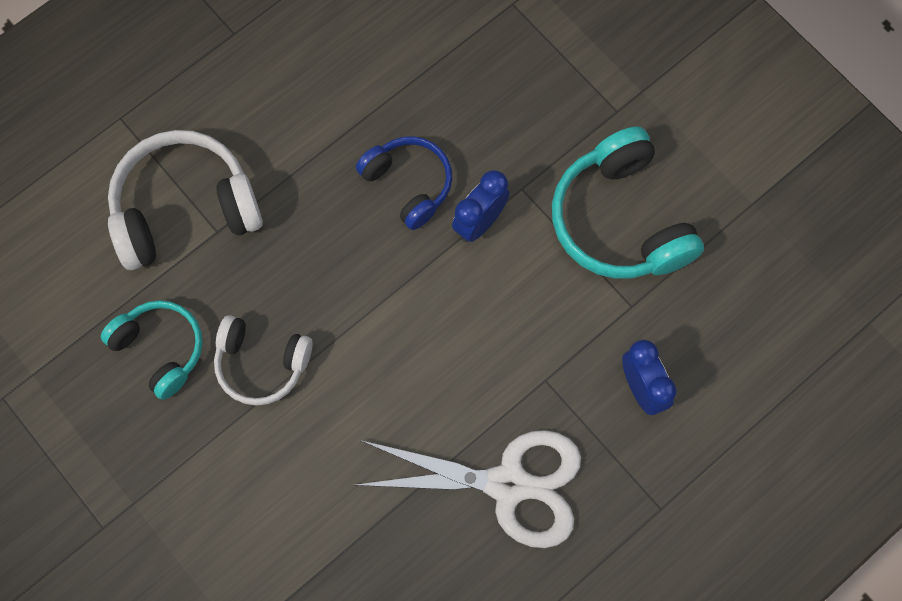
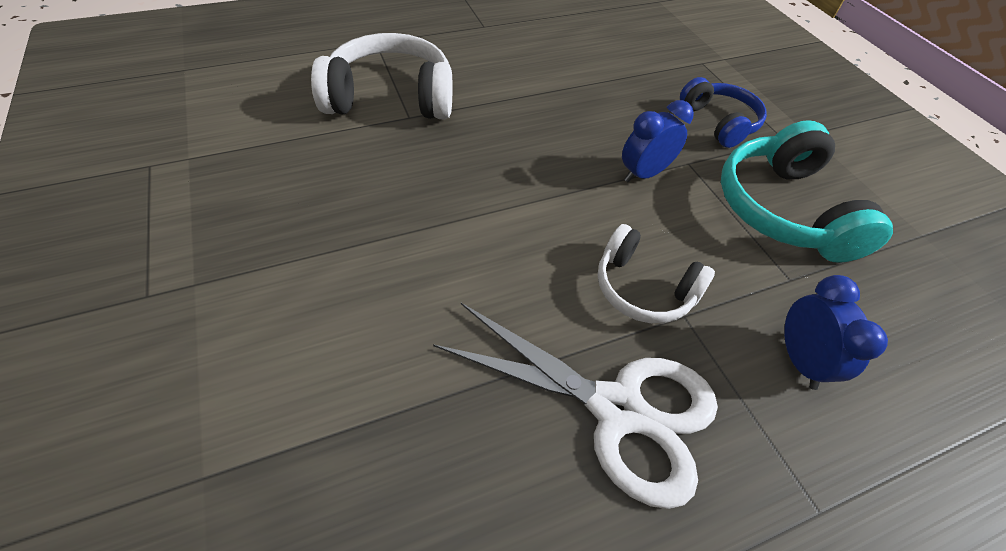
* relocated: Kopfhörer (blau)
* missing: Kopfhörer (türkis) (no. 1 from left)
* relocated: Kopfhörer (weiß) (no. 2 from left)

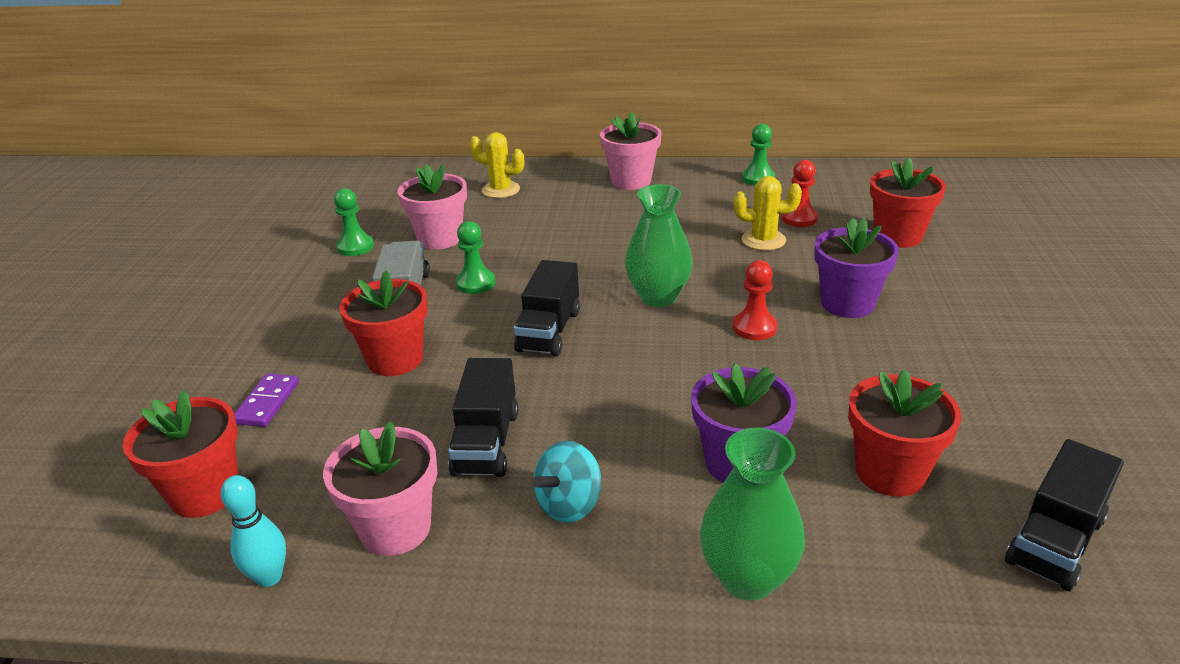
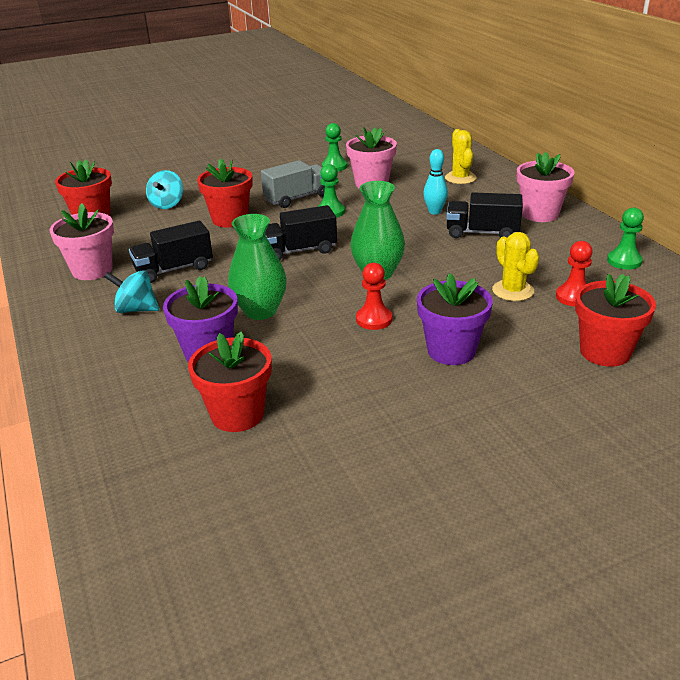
* exchanged: Dominostein (lila) to Kreisel (türkis) (no. 2 from left)
* relocated: Vase (grün) (no. 2 from left in the first image) to Vase (grün) (no. 1 from left)
* relocated: Lastwagen (schwarz) (no. 3 from left)
* relocated: Bowlingkegel (türkis)

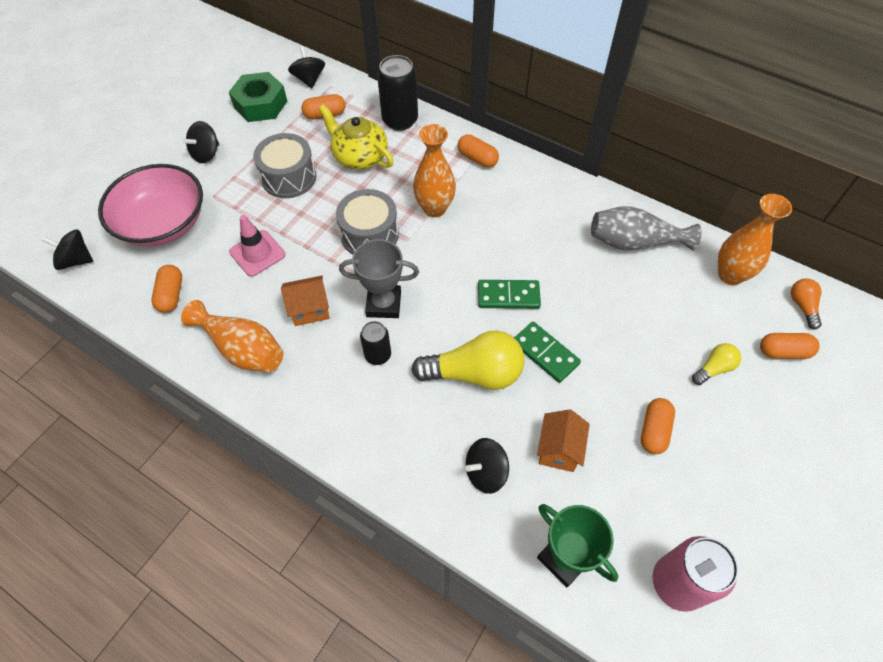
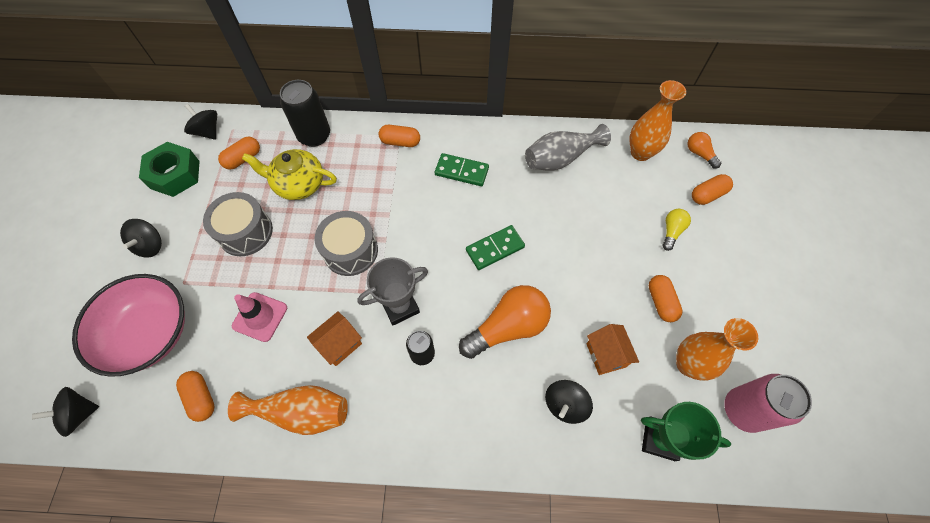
* relocated: Vase (orange) (no. 2 from left in the first image) to Vase (orange) (no. 3 from left)
* relocated: Dominostein (grün) (no. 2 from left in the first image) to Dominostein (grün) (no. 1 from left)
* colour: Glühbirne (gelb) (no. 1 from left) to Glühbirne (orange) (no. 1 from left)

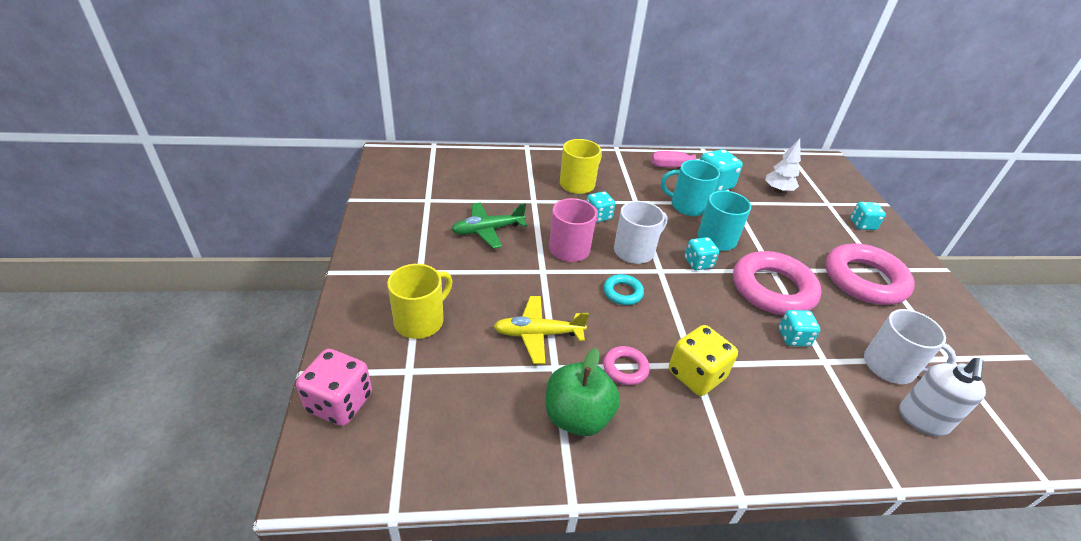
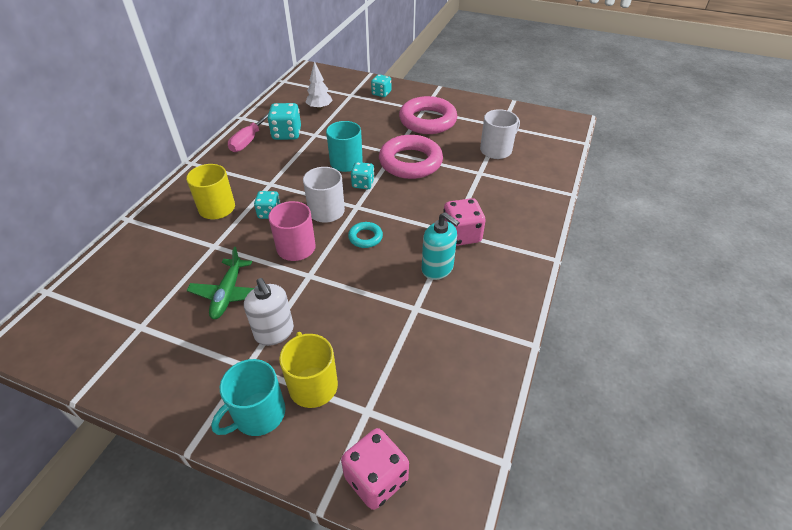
* relocated: Tasse (türkis) (no. 1 from left)
* missing: Flugzeug (gelb)
* missing: Spielwürfel (türkis) (no. 4 from left)
* colour: Spielwürfel (gelb) to Spielwürfel (rosa) (no. 2 from left)
* exchanged: Ring (rosa) (no. 1 from left) to Seifenspender (türkis)
* missing: Apfel (grün)
* relocated: Seifenspender (weiß)

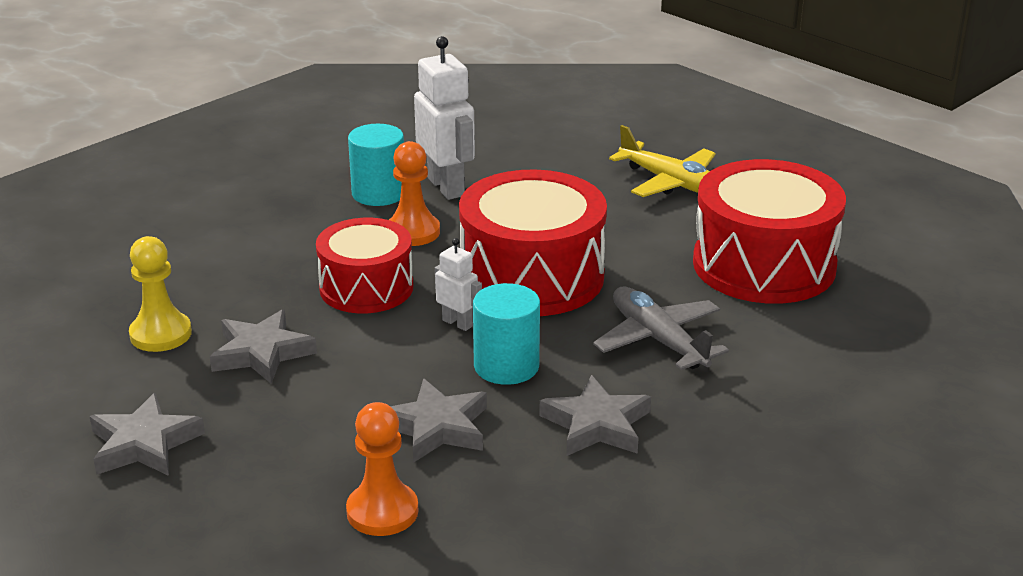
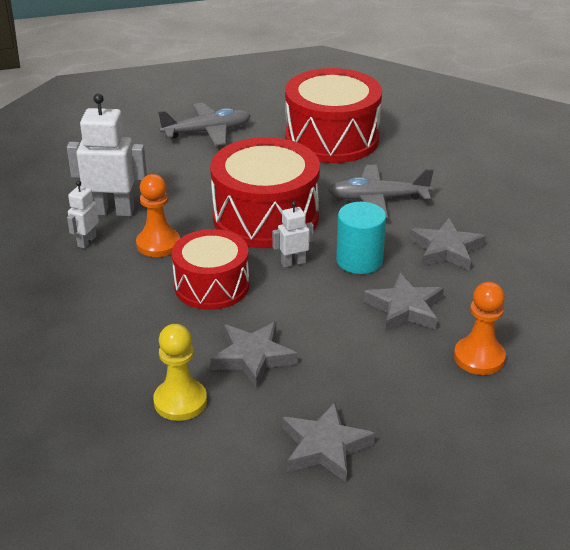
* exchanged: Vollzylinder (türkis) (no. 1 from left) to Roboter (weiß) (no. 1 from left)
* colour: Flugzeug (gelb) to Flugzeug (grau) (no. 1 from left)

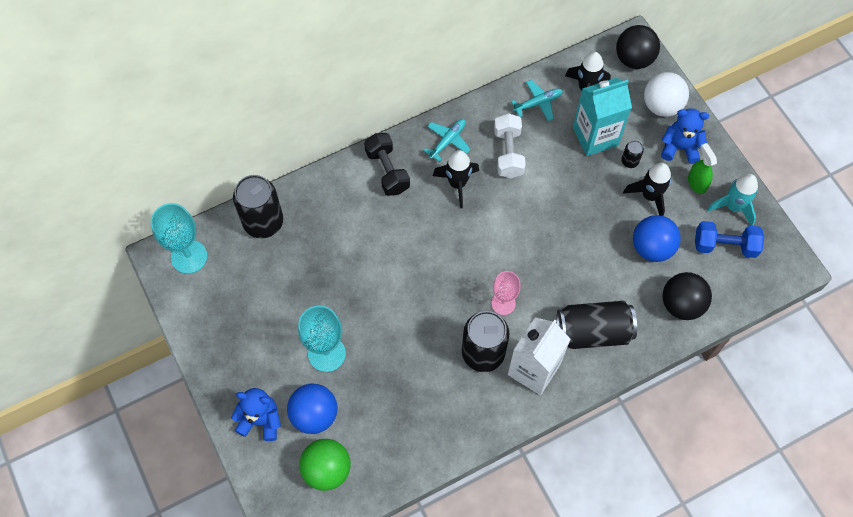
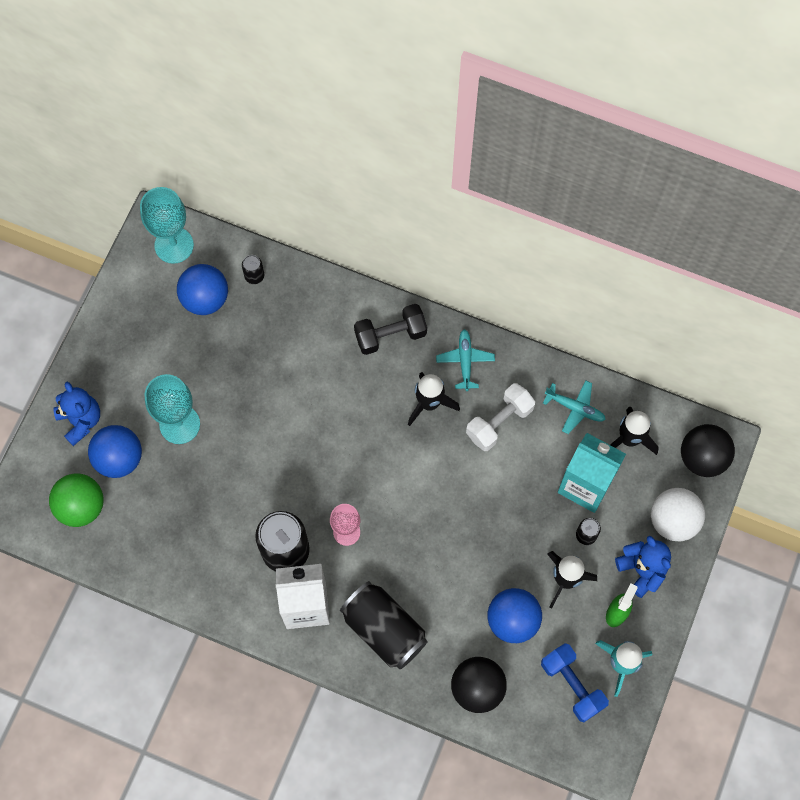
* spun: Flugzeug (türkis) (no. 1 from left) 90 degrees counterclockwise
* spun: Hantel (schwarz) 45 degrees clockwise
* size: Dose (schwarz) (no. 1 from left) x0.44
* appeared: Ball (blau) (no. 2 from left)

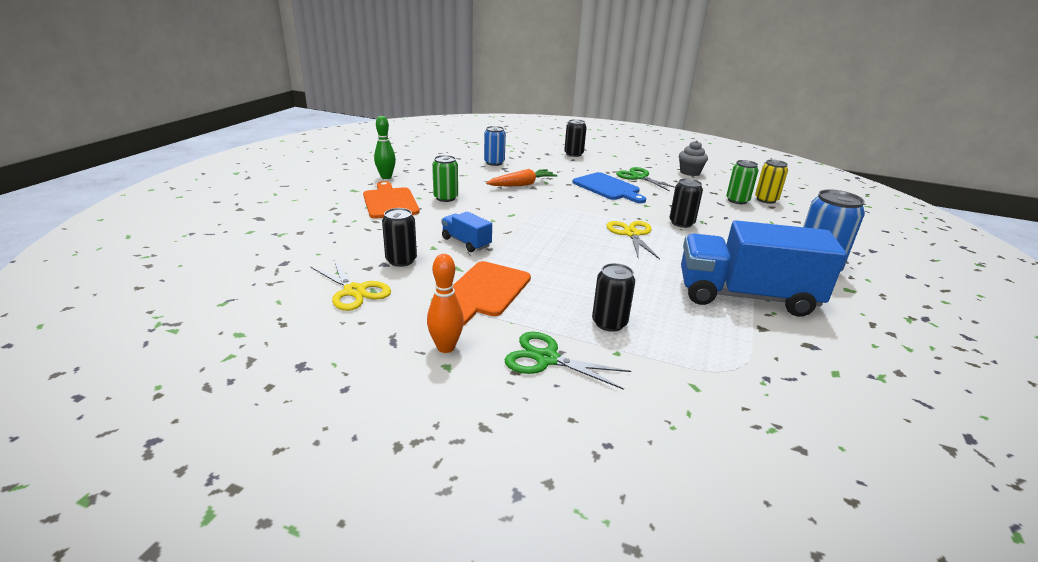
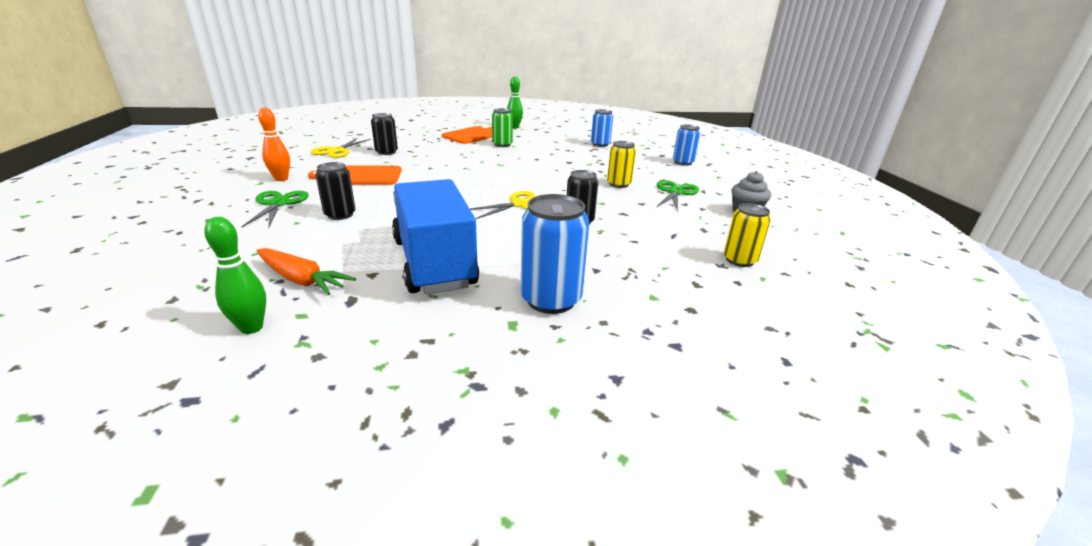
* colour: Dose (schwarz) (no. 2 from left) to Dose (blau) (no. 3 from left)
* missing: Dose (grün) (no. 2 from left)
* relocated: Karotte (orange)
* exchanged: Schneidebrett (blau) to Dose (gelb) (no. 1 from left)
* missing: Lastwagen (blau) (no. 1 from left)
* appeared: Bowlingkegel (grün) (no. 1 from left)

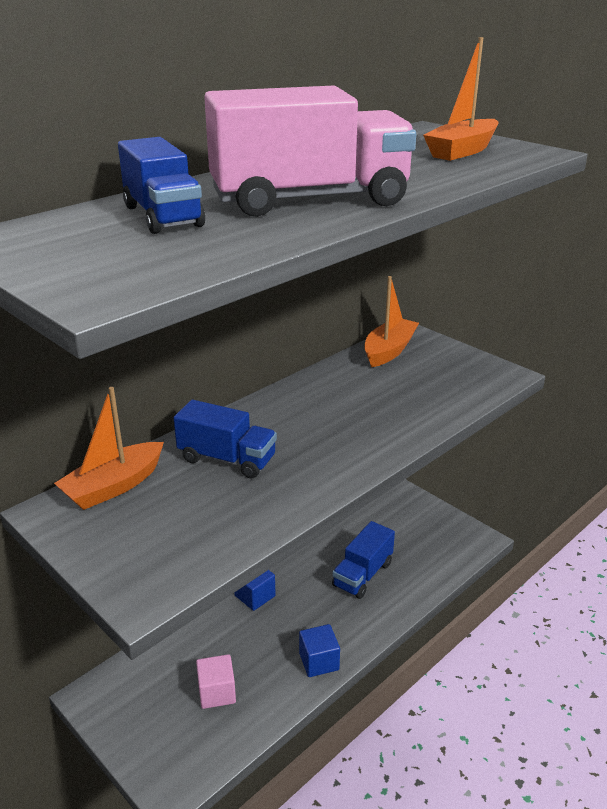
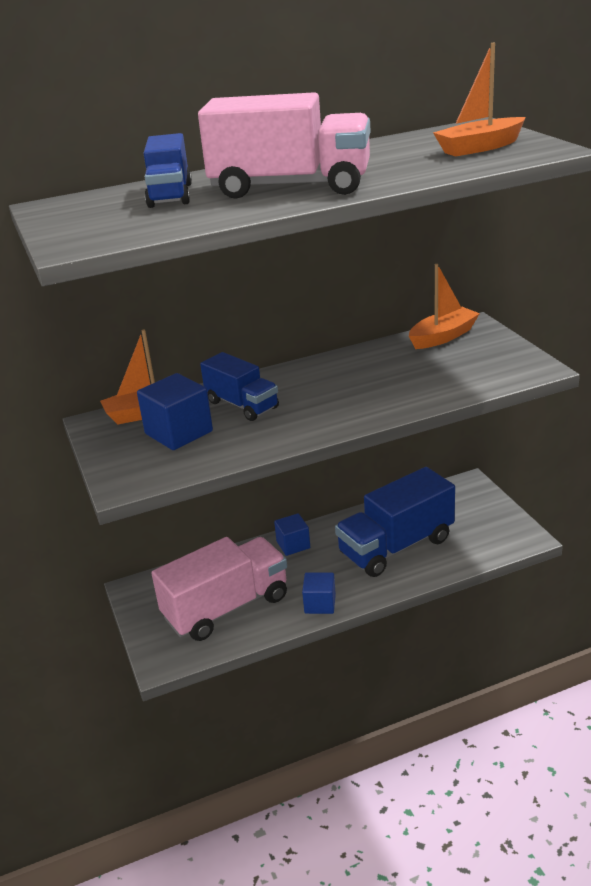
* size: Lastwagen (blau) (no. 3 from left) x1.68
* exchanged: Kubus (rosa) to Lastwagen (rosa) (no. 1 from left)
* appeared: Kubus (blau) (no. 1 from left)

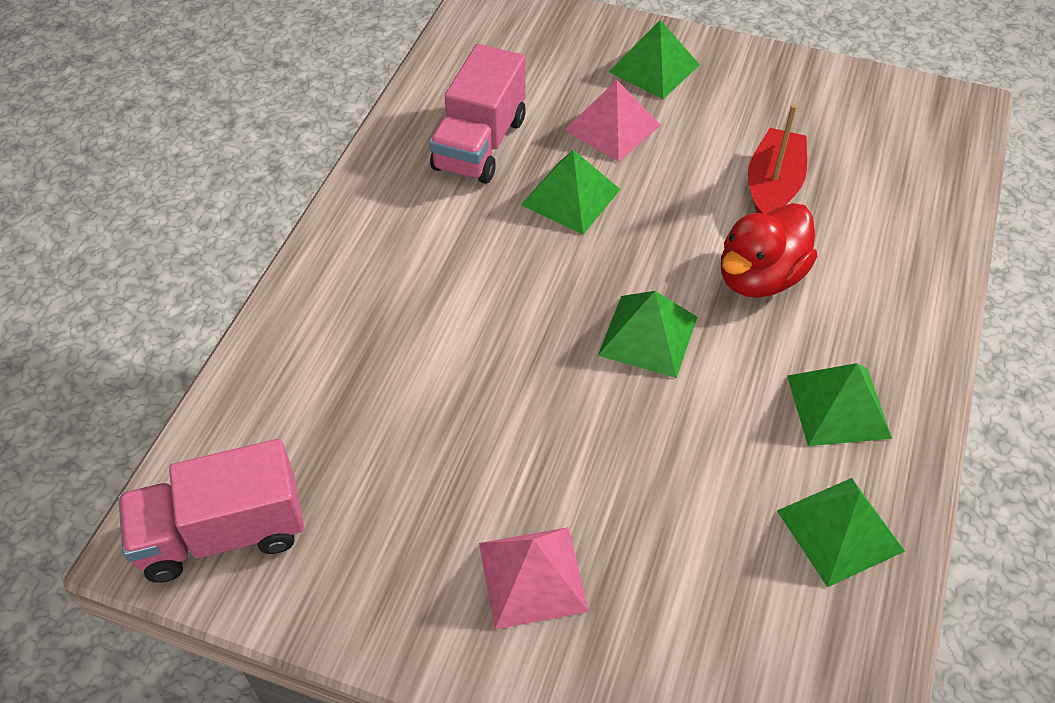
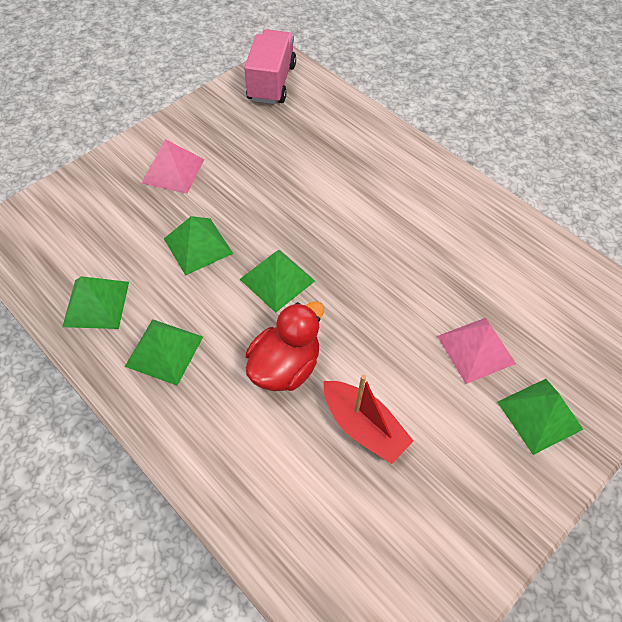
* missing: Lastwagen (rosa) (no. 2 from left)
* relocated: Pyramide (grün) (no. 1 from left in the first image) to Pyramide (grün) (no. 3 from left)
* spun: Ente (rot) 60 degrees clockwise

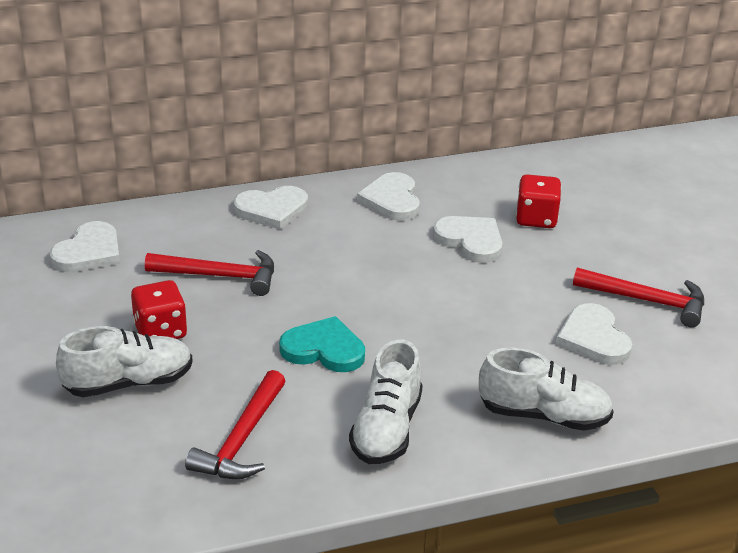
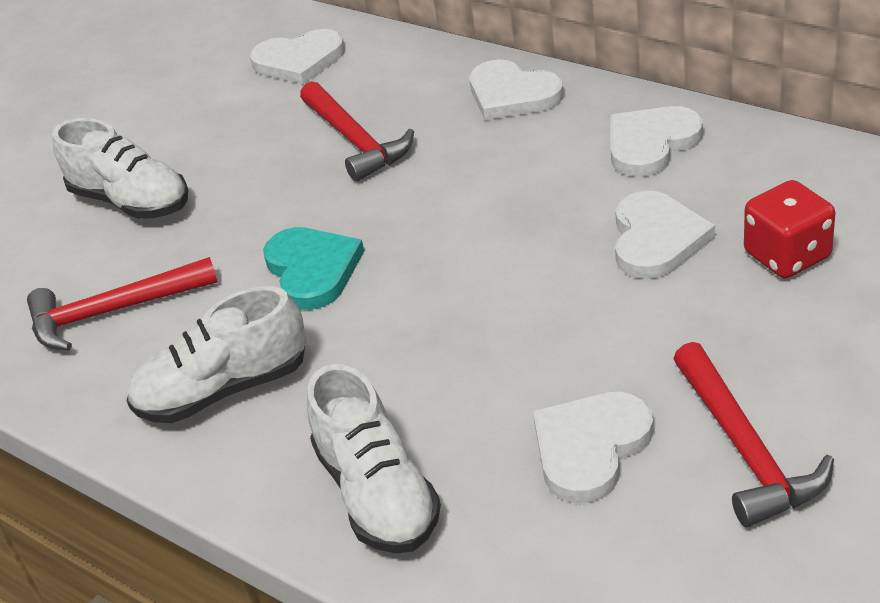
* missing: Spielwürfel (rot) (no. 1 from left)

